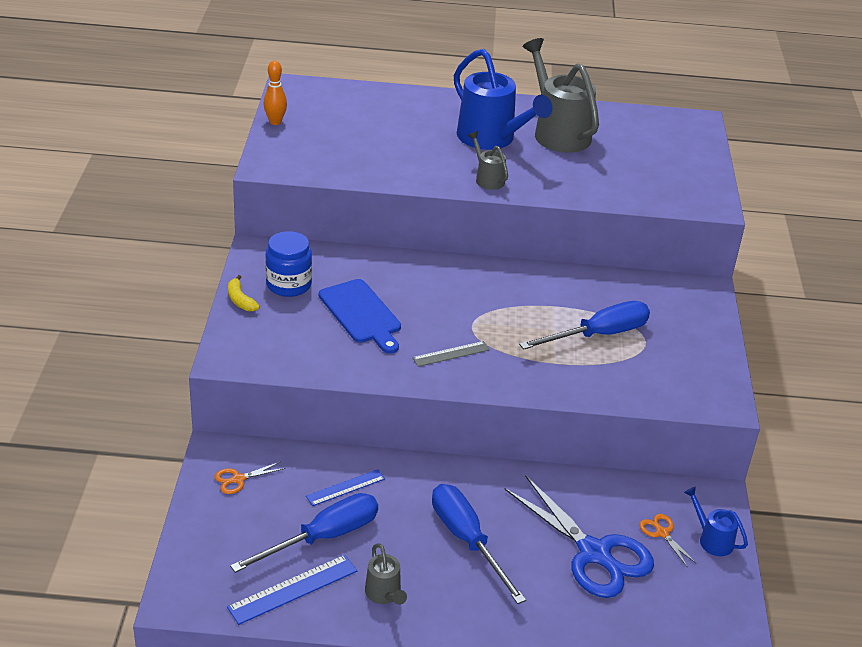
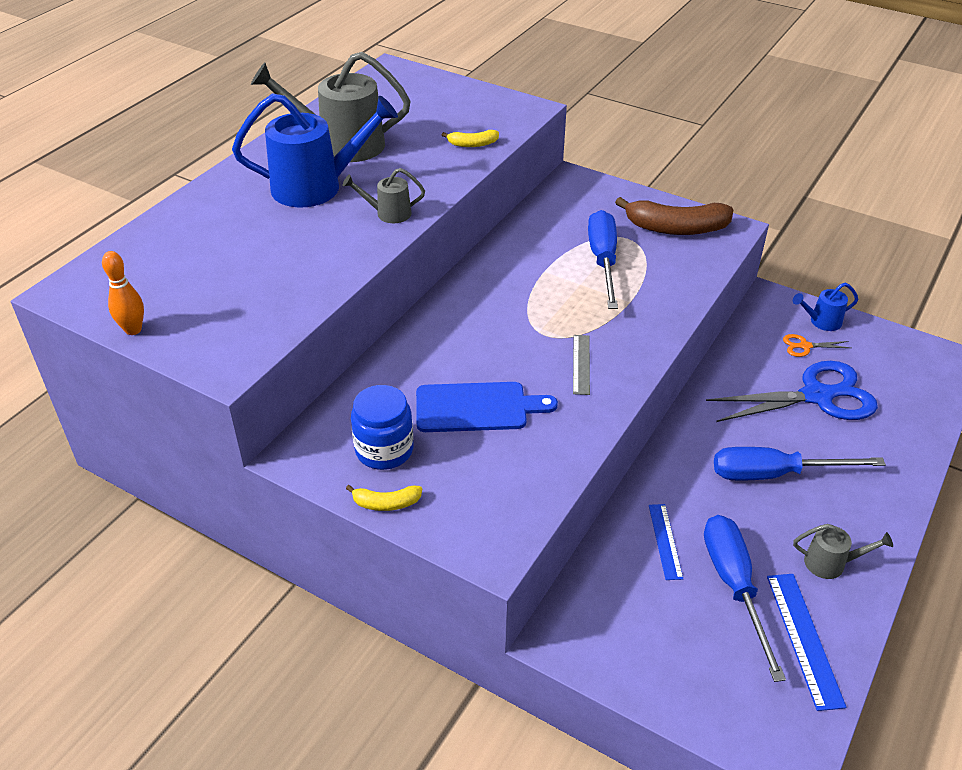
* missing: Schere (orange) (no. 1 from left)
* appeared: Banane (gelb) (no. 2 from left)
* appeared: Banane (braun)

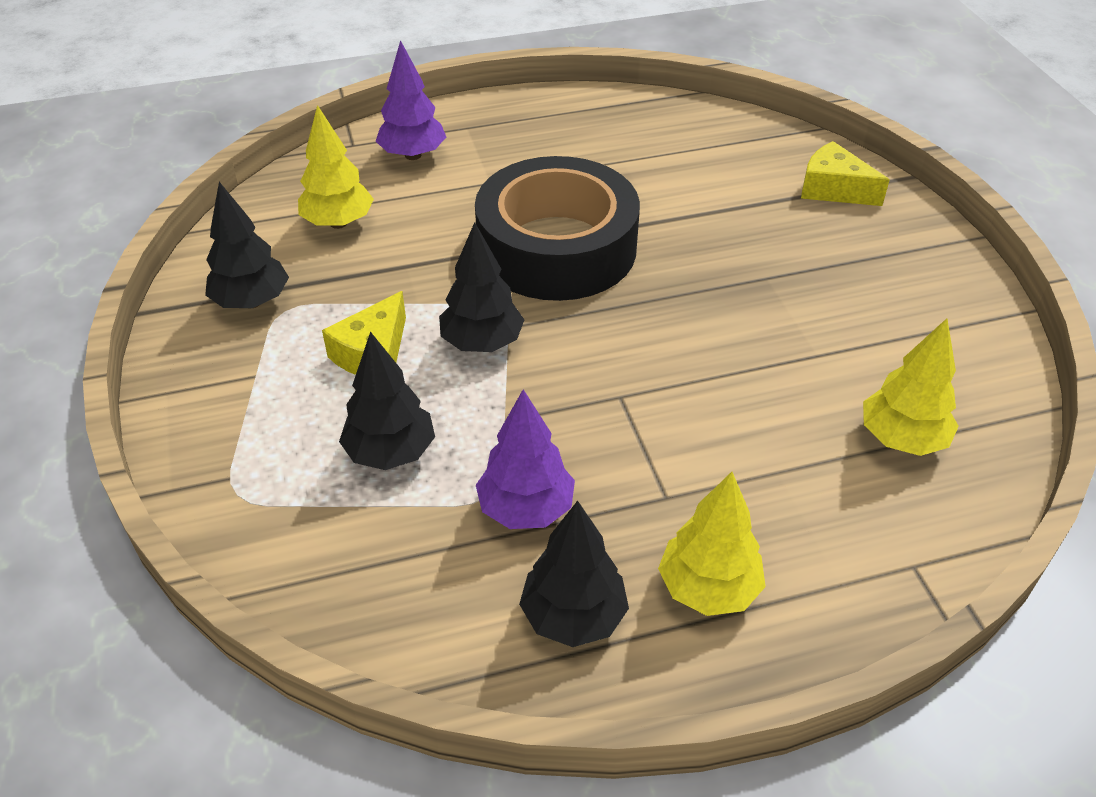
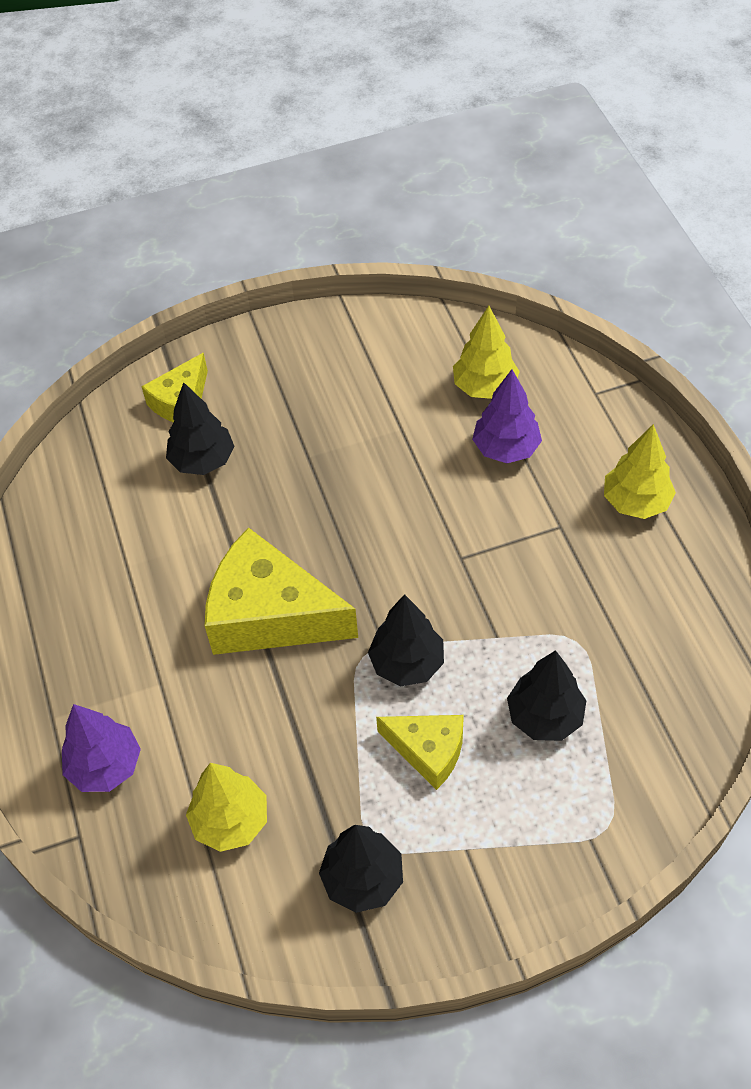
* exchanged: Klebeband (schwarz) to Käse (gelb) (no. 2 from left)
* relocated: Baum (lila) (no. 2 from left)
* relocated: Baum (schwarz) (no. 4 from left in the first image) to Baum (schwarz) (no. 1 from left)

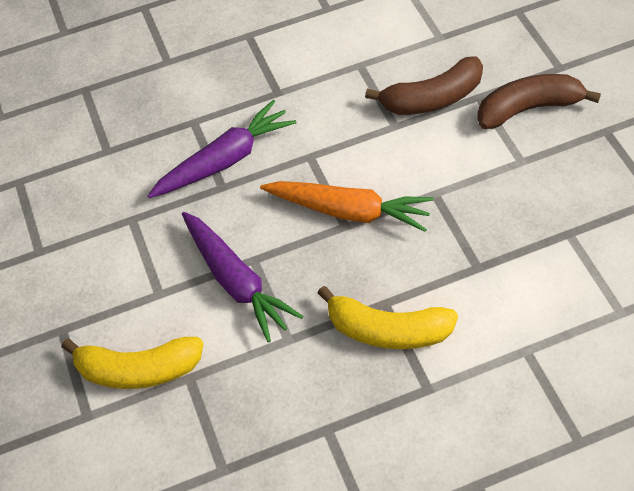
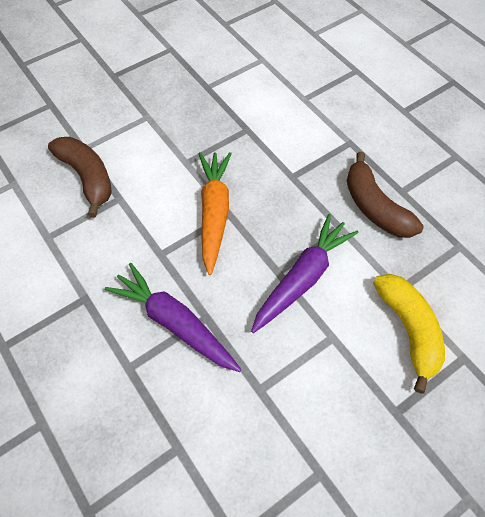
* relocated: Banane (braun) (no. 2 from left)
* missing: Banane (gelb) (no. 2 from left)

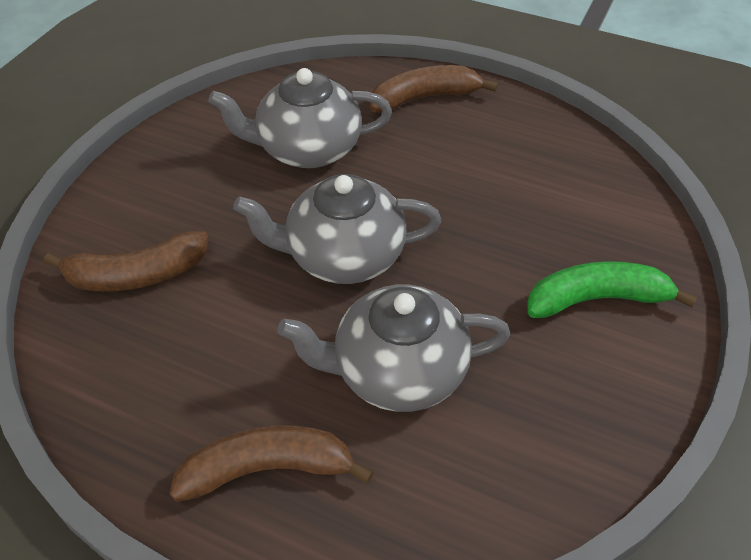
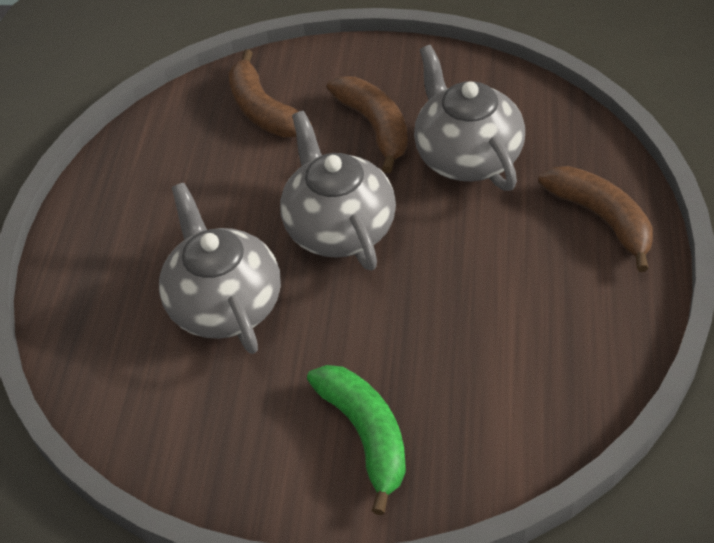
* relocated: Banane (braun) (no. 2 from left)

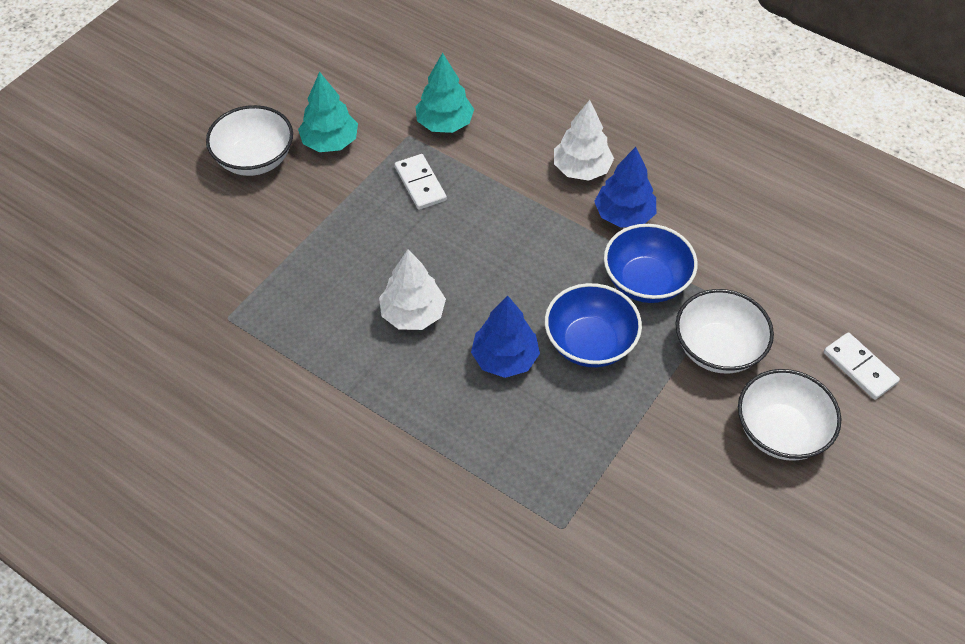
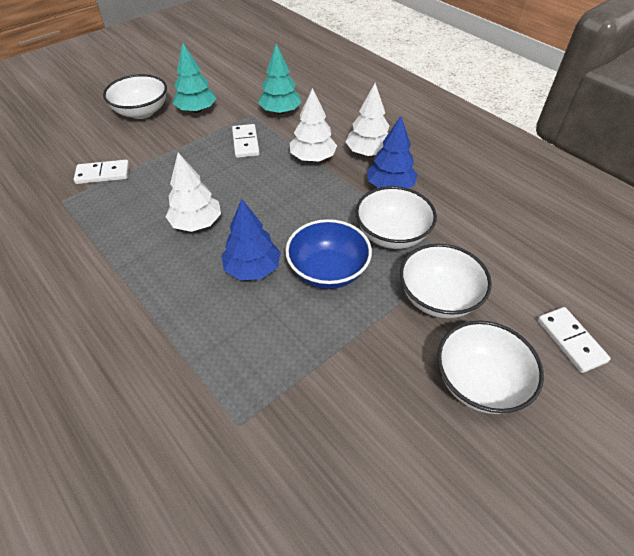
* colour: Schüssel (blau) (no. 2 from left) to Schüssel (weiß) (no. 2 from left)
* appeared: Baum (weiß) (no. 2 from left)
* appeared: Dominostein (weiß) (no. 1 from left)

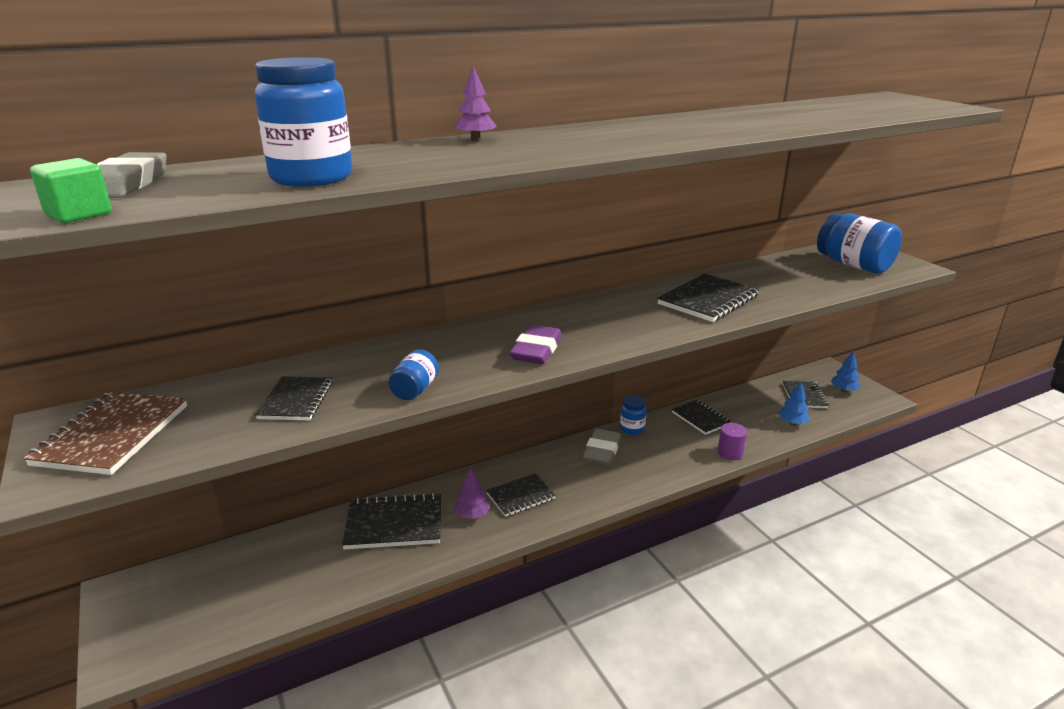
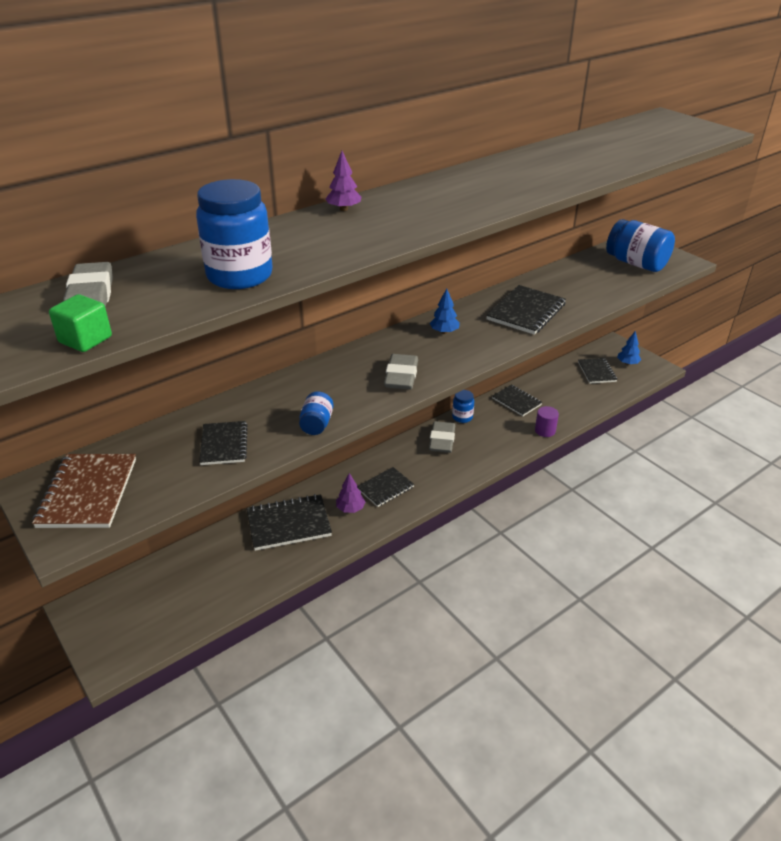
* colour: Radiergummi (lila) to Radiergummi (grau) (no. 2 from left)
* relocated: Baum (blau) (no. 1 from left)

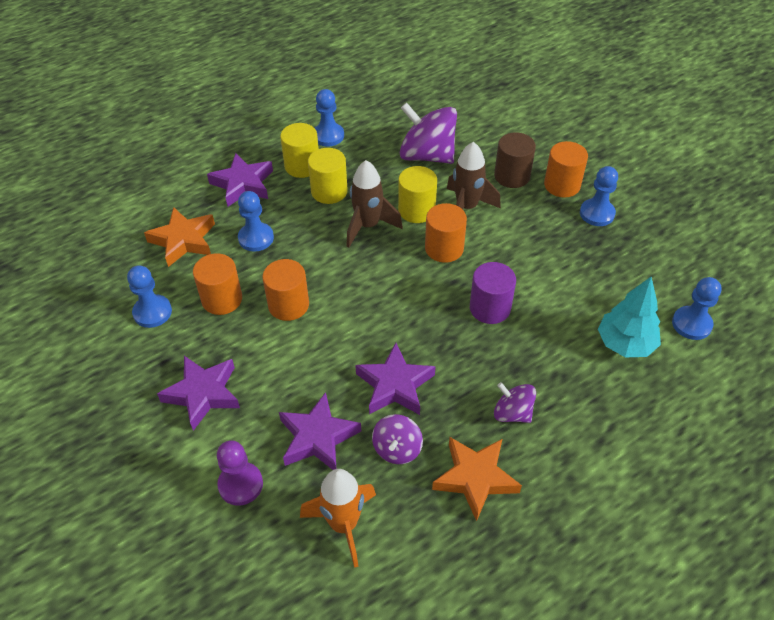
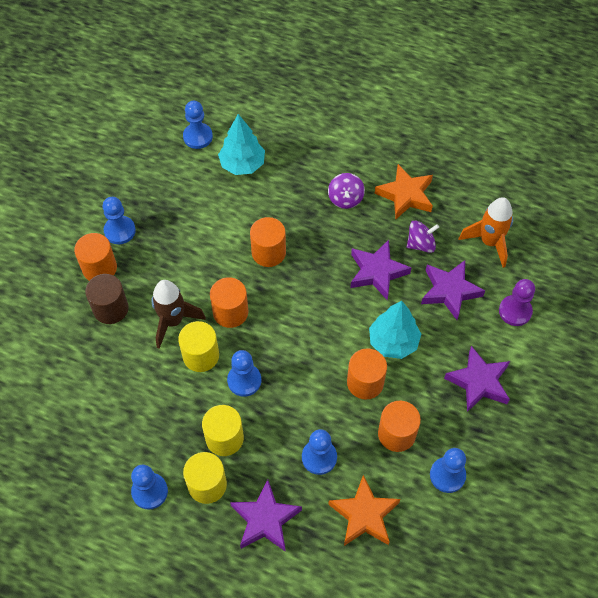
* missing: Kreisel (lila) (no. 2 from left)
* exchanged: Rakete (braun) (no. 1 from left) to Bauer (blau) (no. 4 from left)
* colour: Vollzylinder (lila) to Vollzylinder (orange) (no. 3 from left)
* appeared: Baum (türkis) (no. 2 from left)

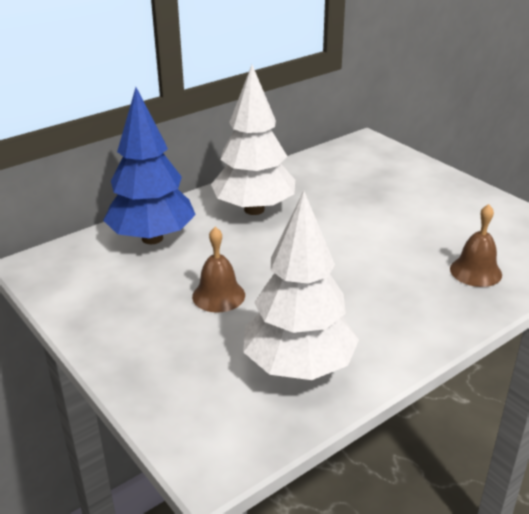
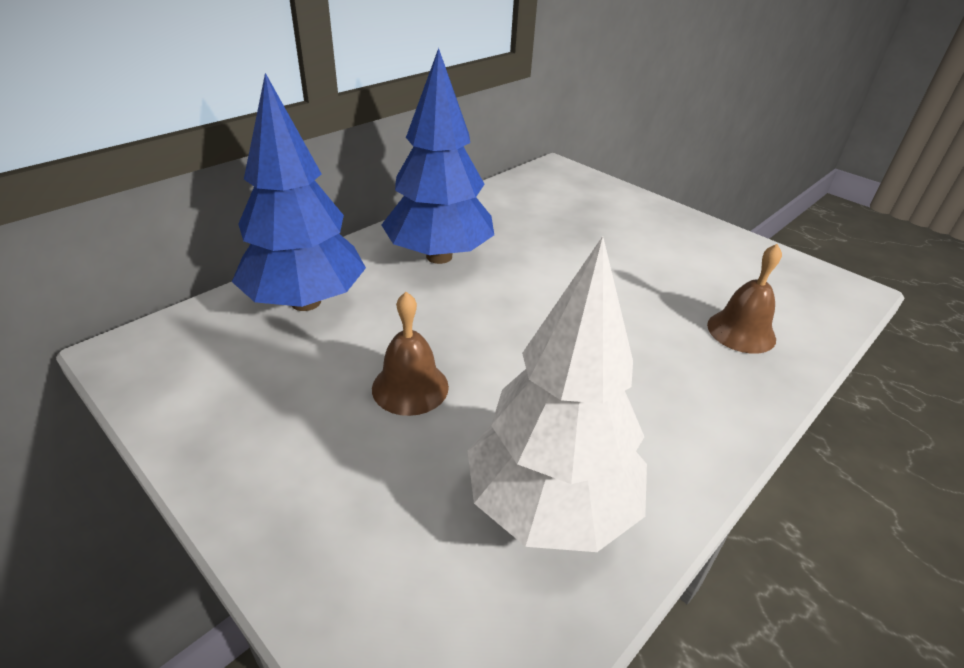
* colour: Baum (weiß) (no. 1 from left) to Baum (blau) (no. 2 from left)

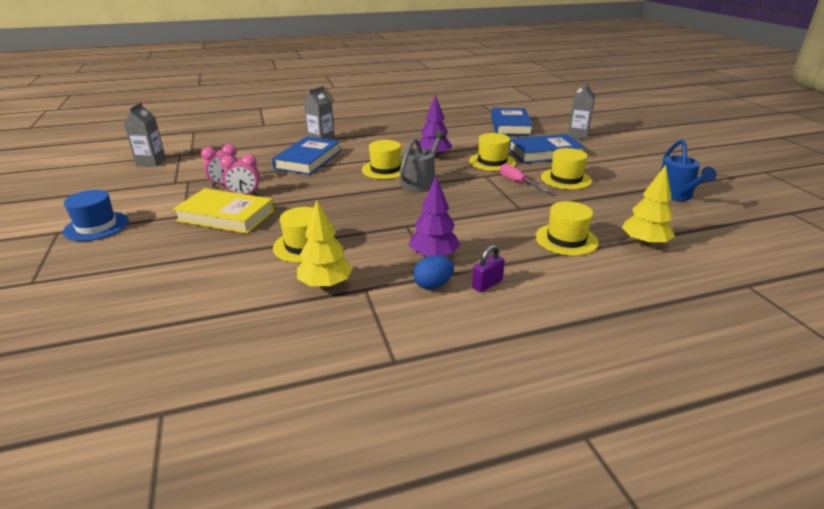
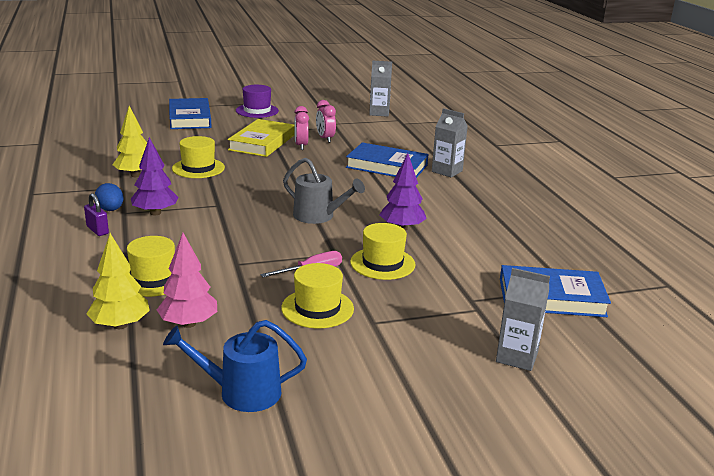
* relocated: Buch (blau) (no. 3 from left in the first image) to Buch (blau) (no. 1 from left)
* missing: Hut (gelb) (no. 2 from left)
* colour: Hut (blau) to Hut (lila)
* appeared: Baum (rosa)

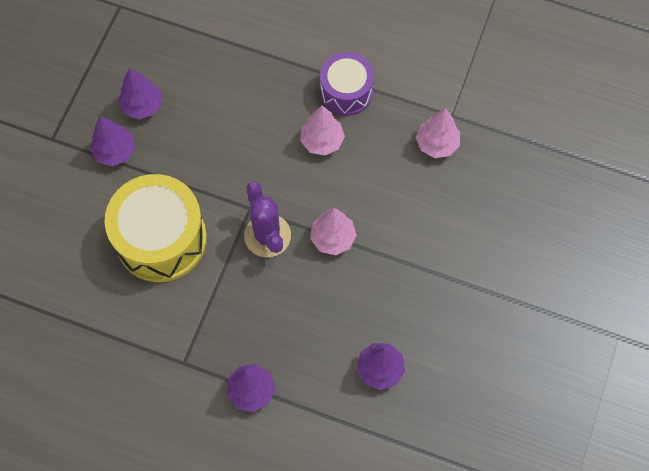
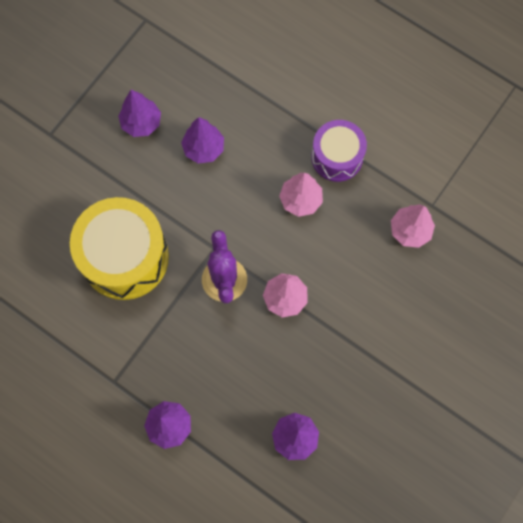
* relocated: Baum (lila) (no. 1 from left in the first image) to Baum (lila) (no. 3 from left)

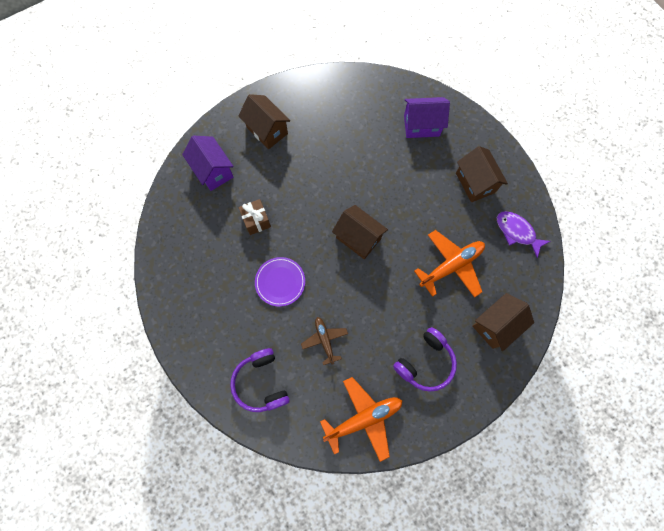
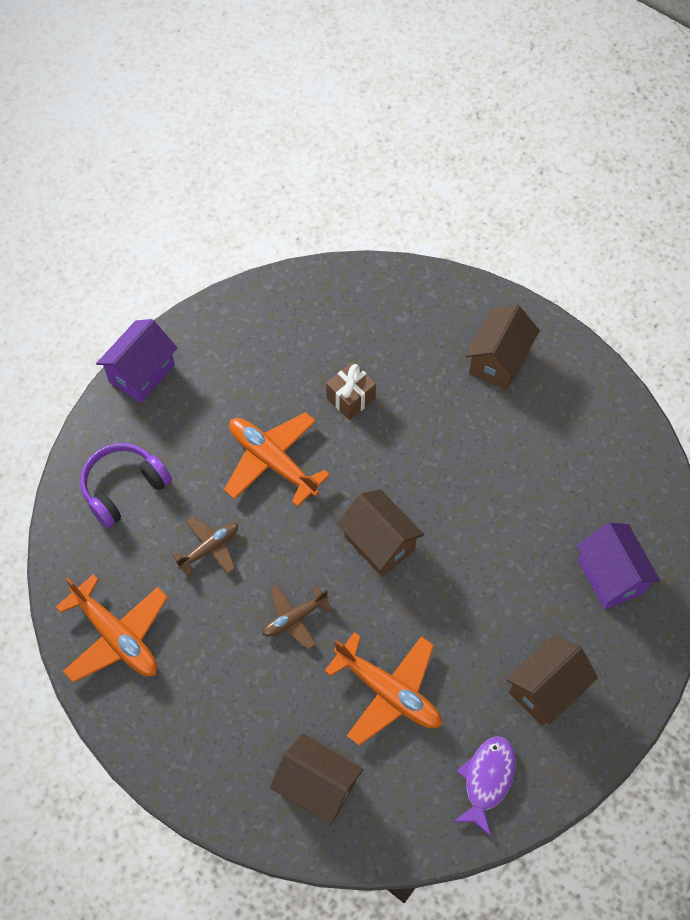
* relocated: Haus (lila) (no. 1 from left)
* spun: Haus (braun) (no. 2 from left) 60 degrees counterclockwise
* exchanged: Teller (lila) to Flugzeug (orange) (no. 2 from left)
* missing: Kopfhörer (lila) (no. 2 from left)
* appeared: Flugzeug (braun) (no. 2 from left)

